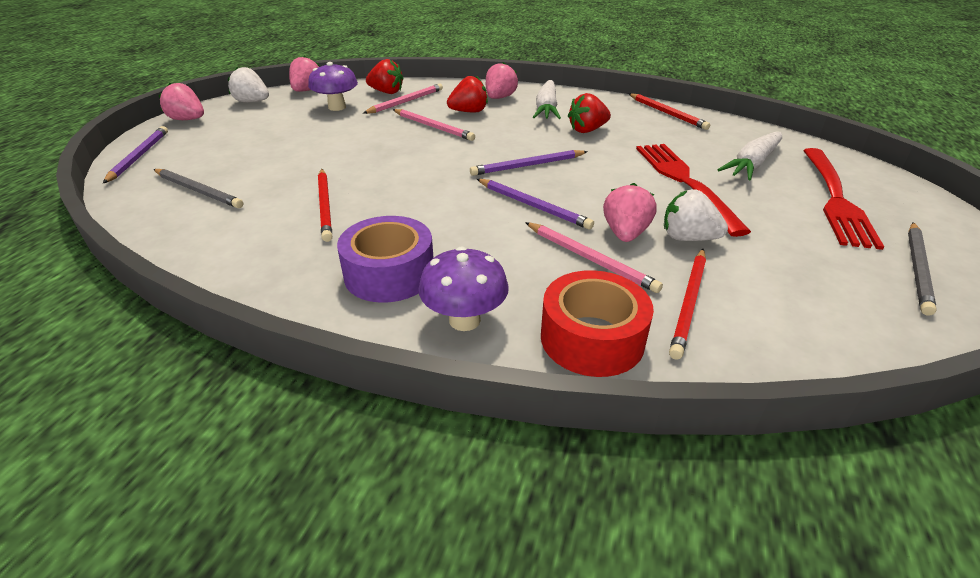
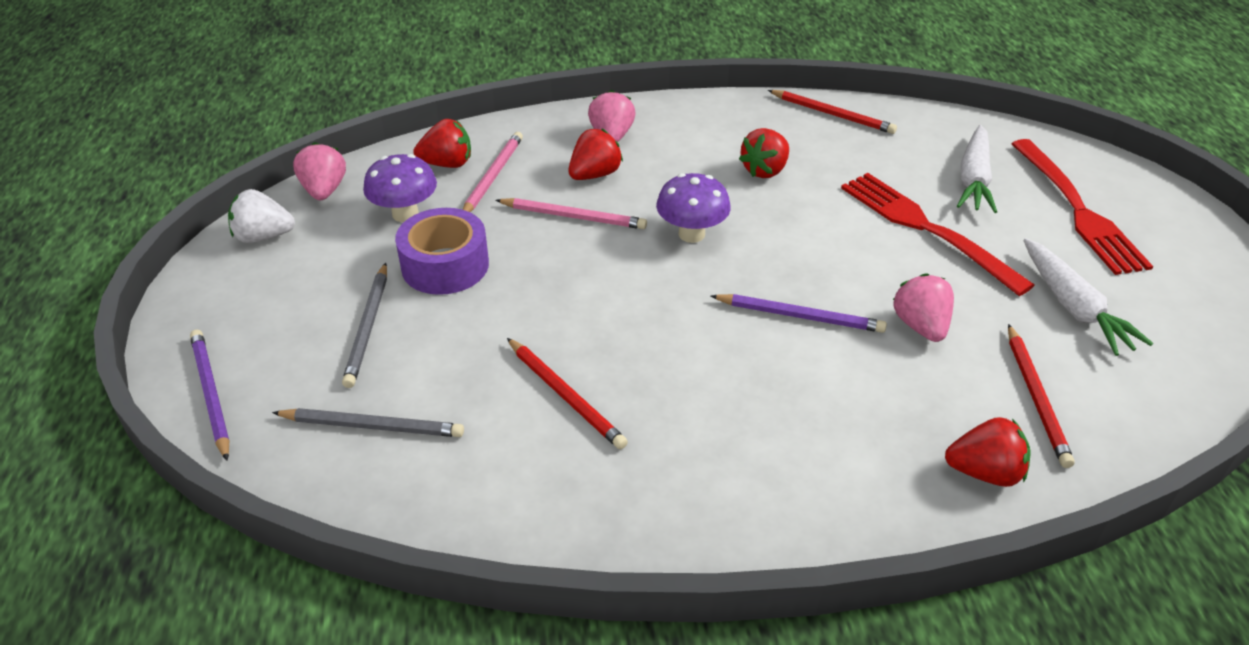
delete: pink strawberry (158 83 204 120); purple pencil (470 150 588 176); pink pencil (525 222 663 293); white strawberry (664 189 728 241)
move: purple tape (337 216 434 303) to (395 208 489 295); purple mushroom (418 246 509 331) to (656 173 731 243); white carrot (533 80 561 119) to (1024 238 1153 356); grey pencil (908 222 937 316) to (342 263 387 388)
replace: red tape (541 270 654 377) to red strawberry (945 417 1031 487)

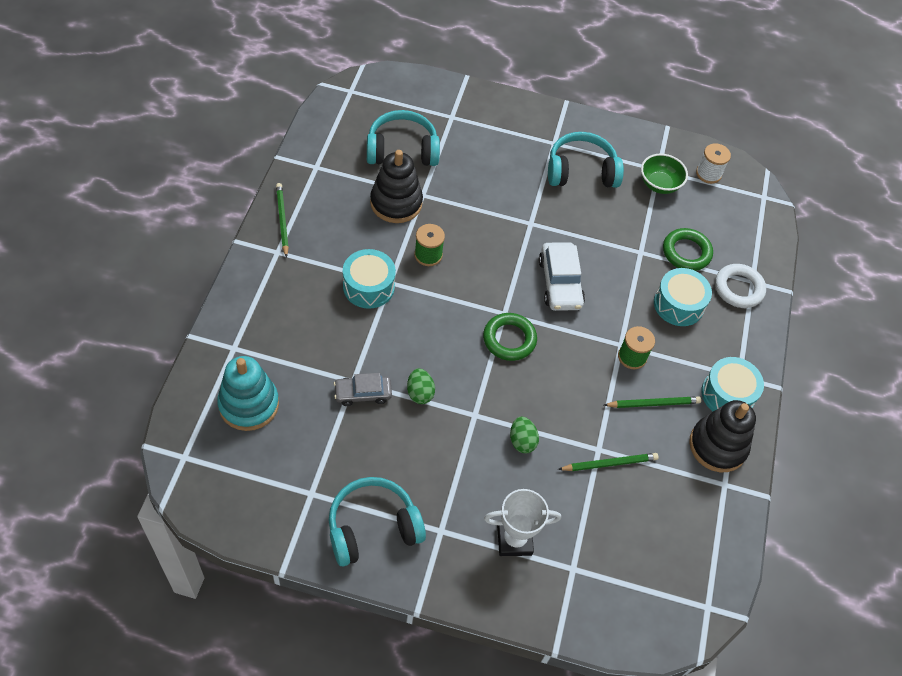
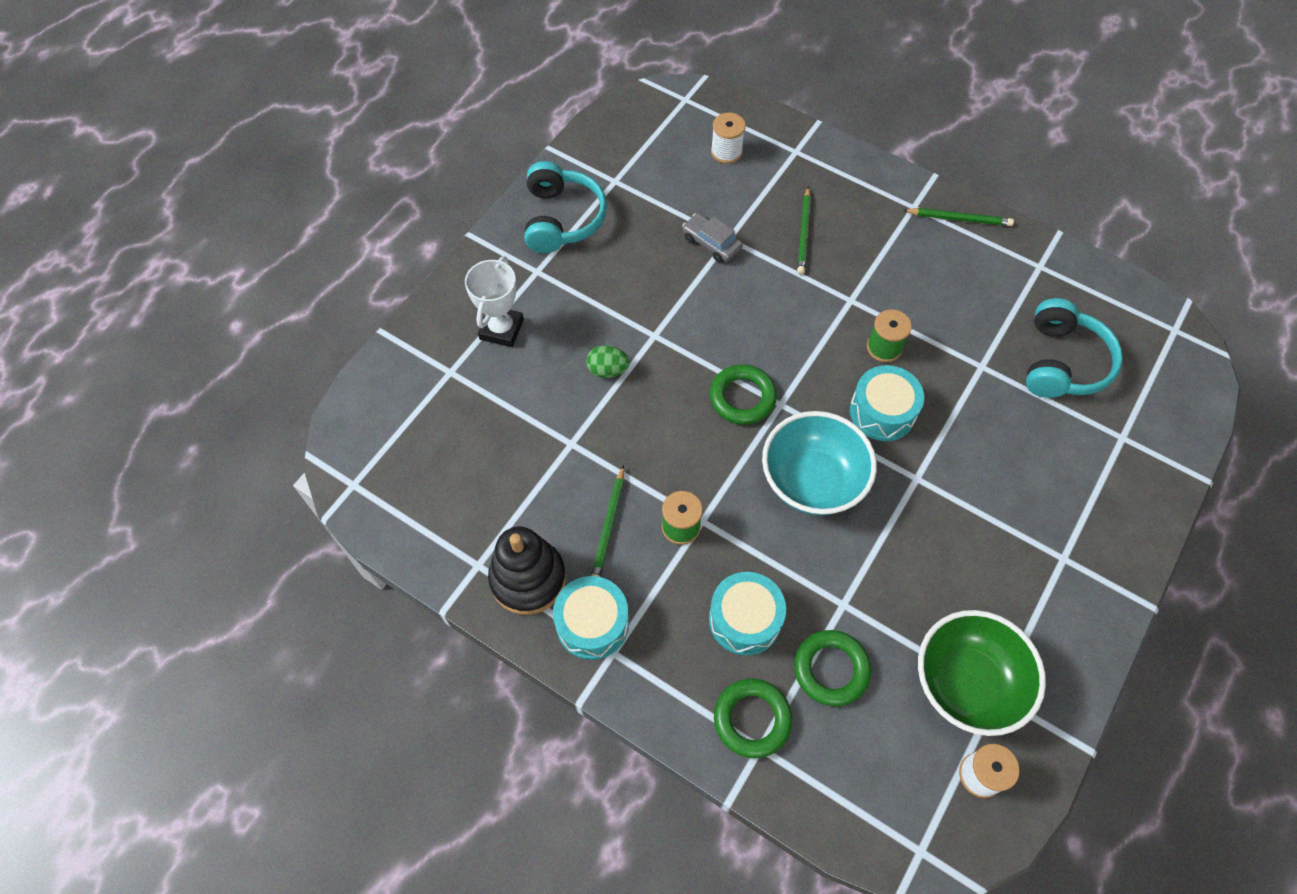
delete: black stacking toy (370 150 423 223); green egg (407 368 435 404); turquoise headphones (548 132 624 188)
move: turquoise drum (343 249 396 309) to (850 365 924 441); green pencil (558 453 659 471) to (797 186 811 275)
replace: turquoise stacking toy (217 356 279 431) to white spool (711 113 746 164); white car (539 242 585 311) to turquoise bowl (762 411 877 515)
recolor: white ring (715 264 766 308) to green ring (714 678 792 758)
rotate: grey car (334 373 392 406) = (682 213 743 262) 60 degrees counterclockwise
resize: green bowl (641 153 688 194) = (918 610 1046 736) x1.62

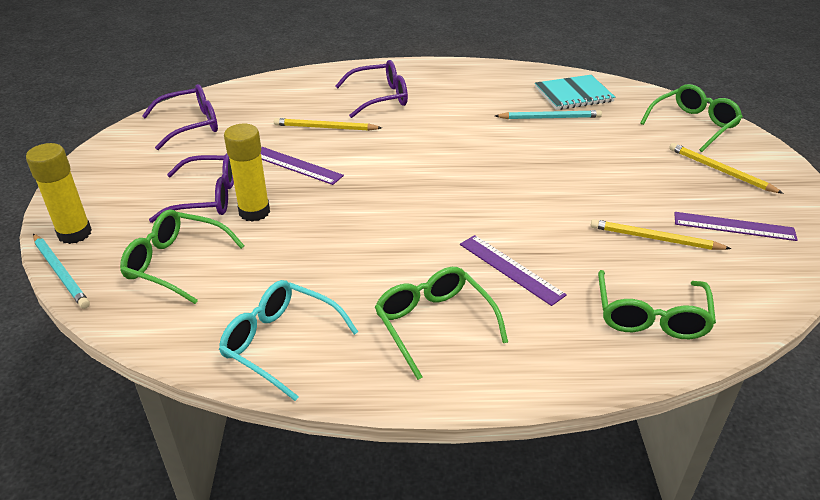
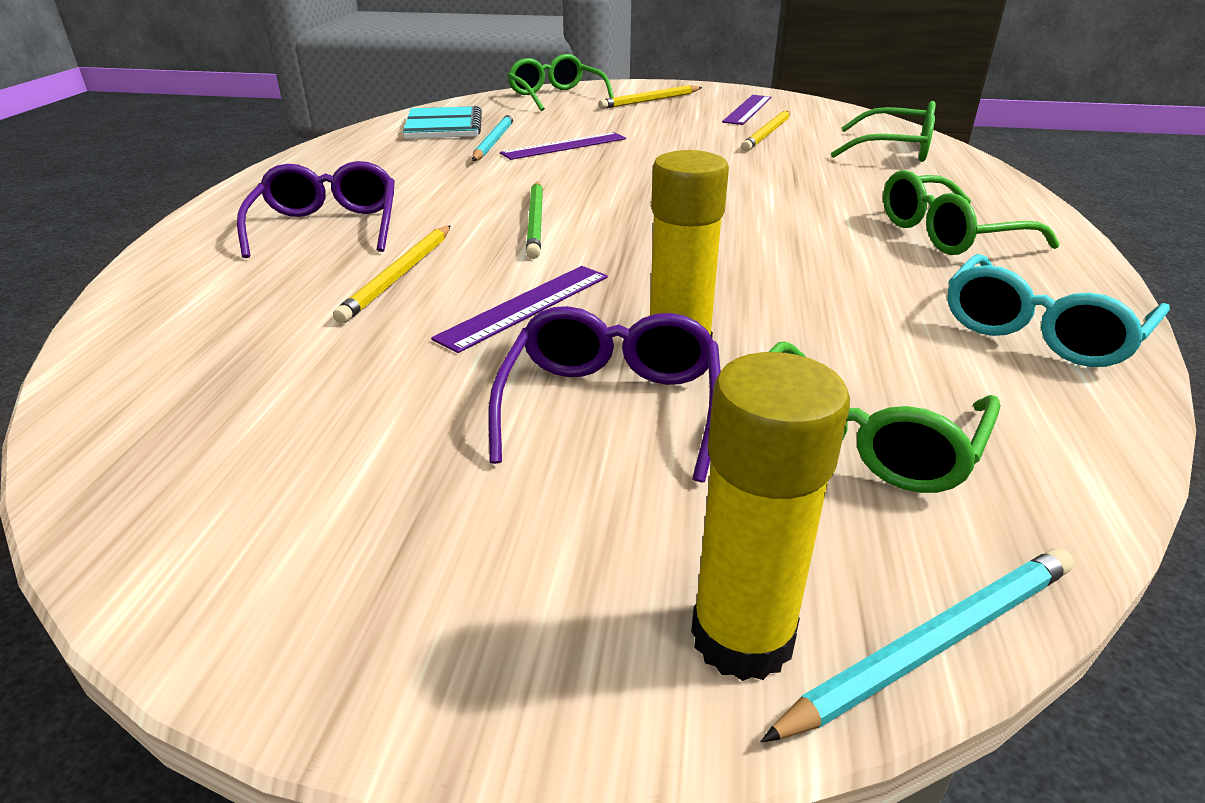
delete: purple glasses (142 84 218 150)
insert: green pencil (526 182 543 259)
move: purple ruler (460 235 567 306) to (500 132 626 160)

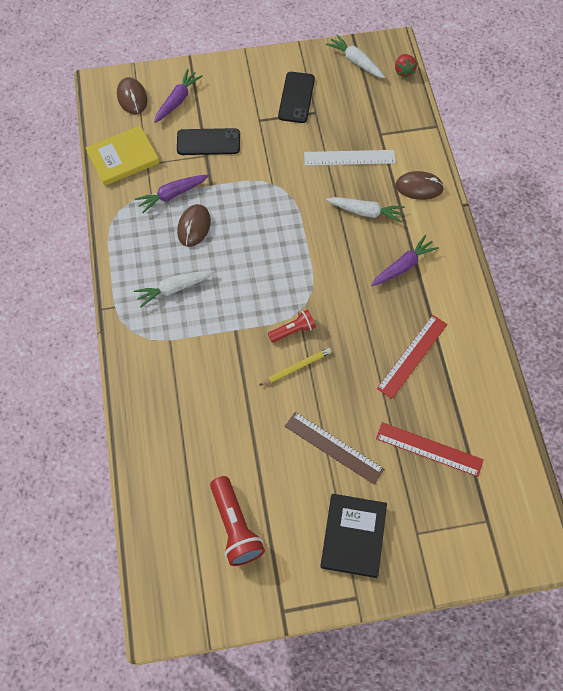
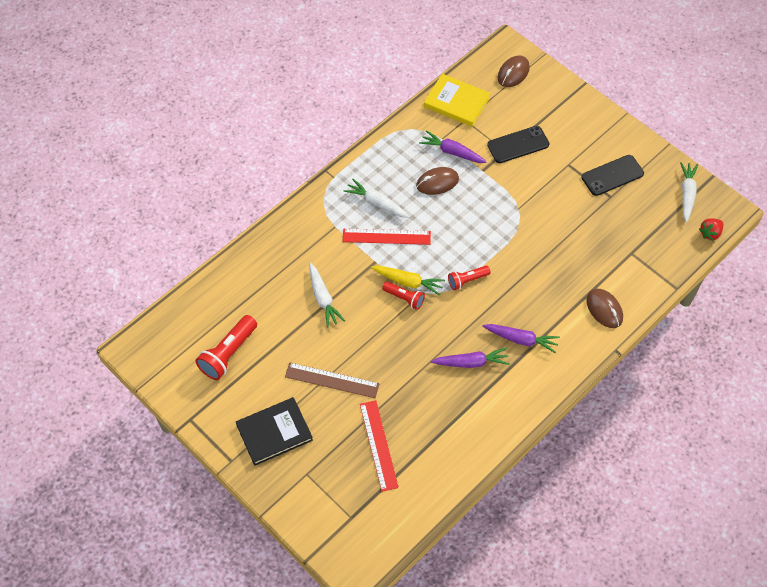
delete: yellow pencil (259 348 332 386); white ruler (304 150 396 166)
insert: yellow carrot (371 266 445 296); red flashlight (448 266 491 290)
move: purple carrot (154 69 203 123) to (431 347 510 368); white carrot (326 197 405 223) to (309 263 345 327); red ruler (377 315 448 399) to (343 228 431 245)
rotate: black phone (177 128 240 155) = (487 126 549 163) 75 degrees counterclockwise; brown ruler (285 412 384 485) = (285 363 380 398) 75 degrees counterclockwise

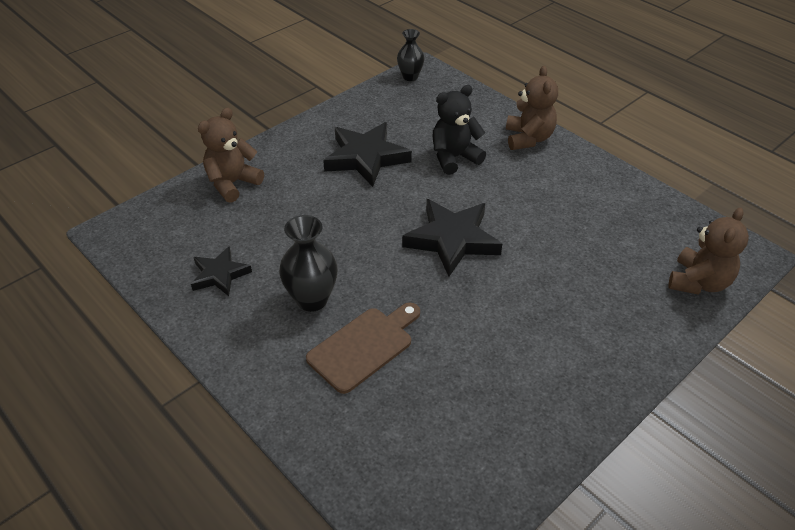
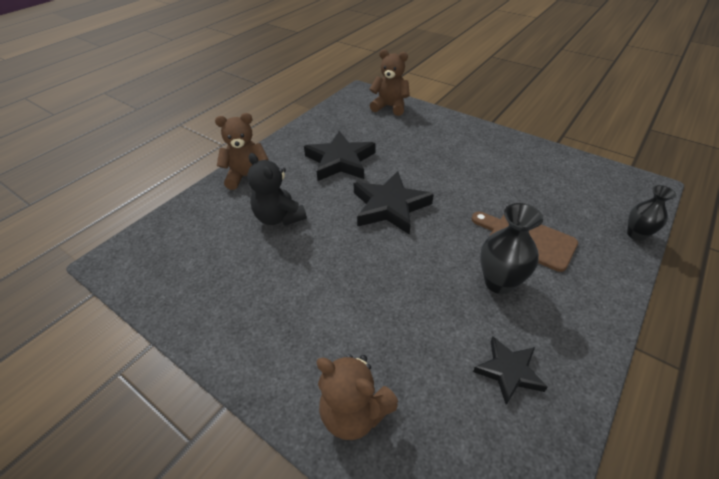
move: black star (323 122 412 187) to (304 131 376 181); black vase (397 29 425 81) to (627 185 676 241)

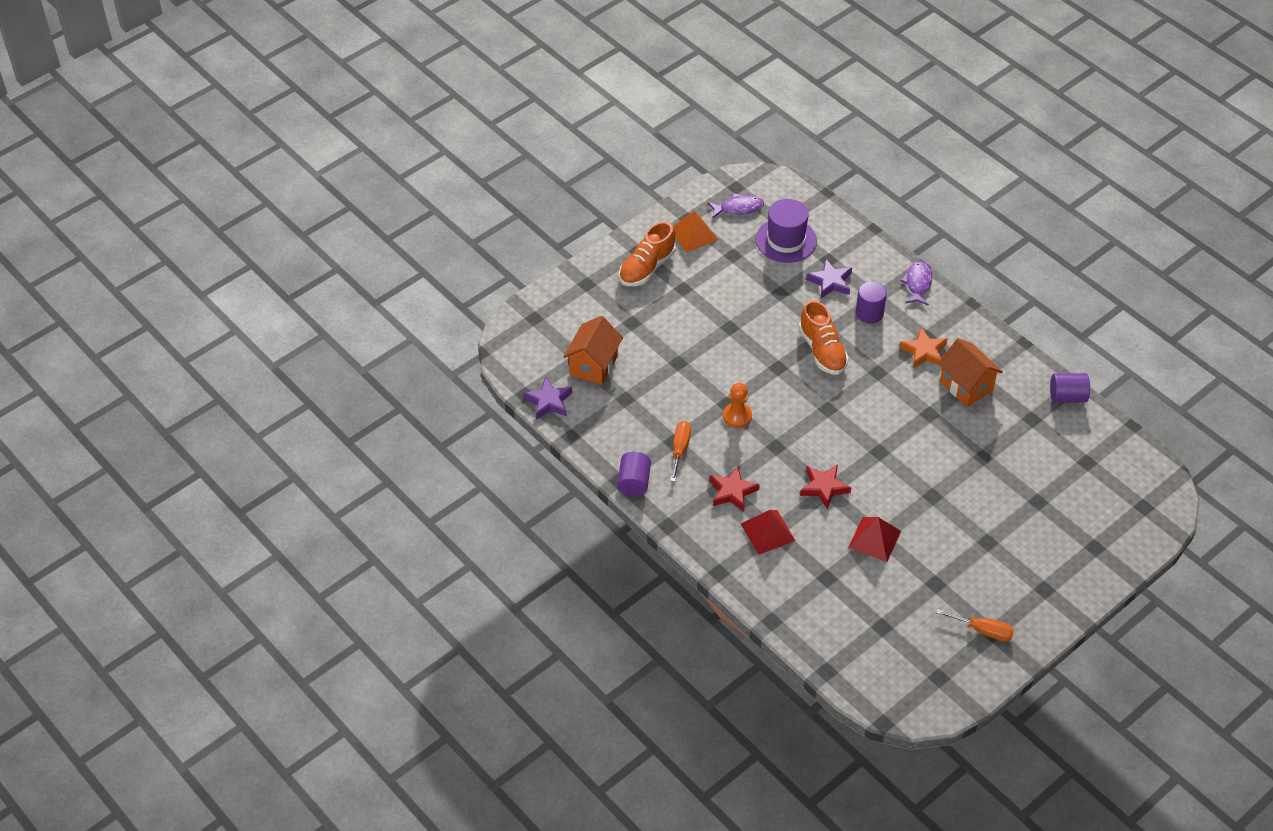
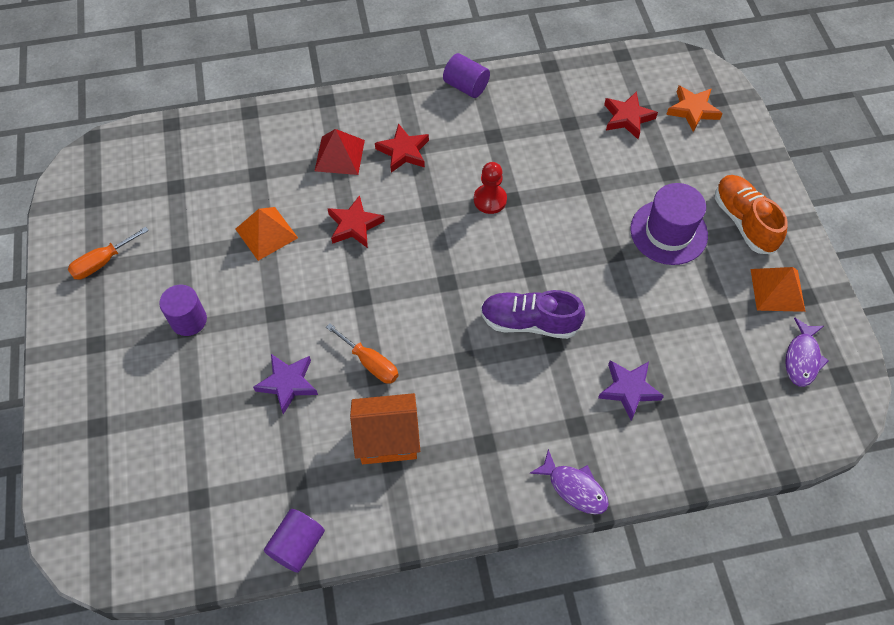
move: purple star (523 376 572 420) to (253 354 318 415); orange screwdriver (670 421 691 482) to (326 323 399 384); purple hat (755 199 817 263) to (630 183 708 265); purple cylinder (856 281 887 324) to (159 285 207 336); orange star (899 328 947 368) to (666 85 723 132)
replace: orange house (563 316 623 385) to red star (604 91 658 139)
recolor: orange pawn (723 383 752 428) to red pawn (474 162 507 214); orange shoe (799 300 849 375) to purple shoe (481 290 585 339); red pyramid (848 517 901 562) to orange pyramid (236 207 298 261)

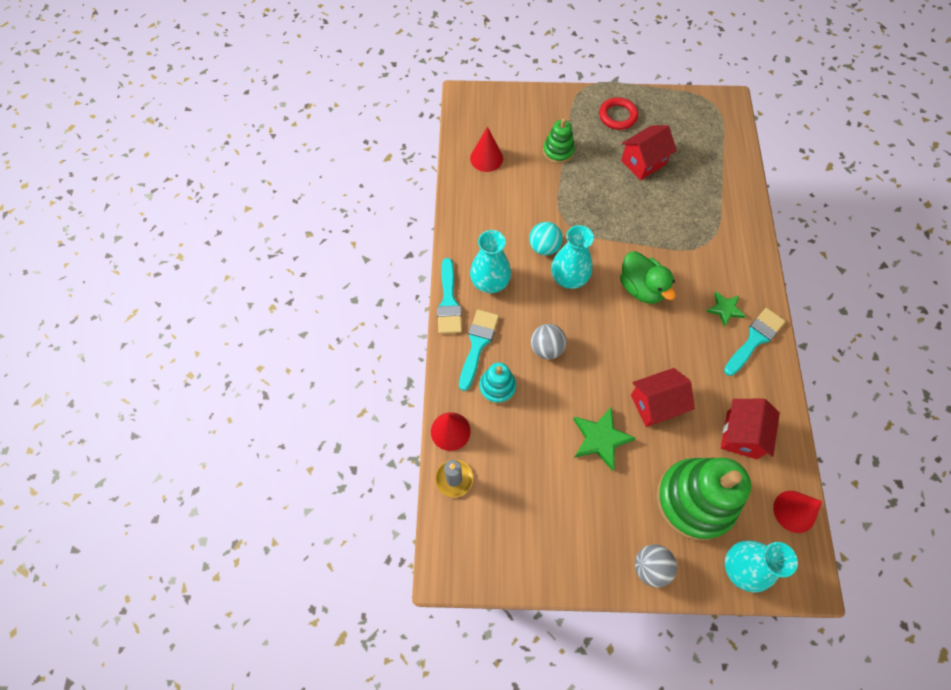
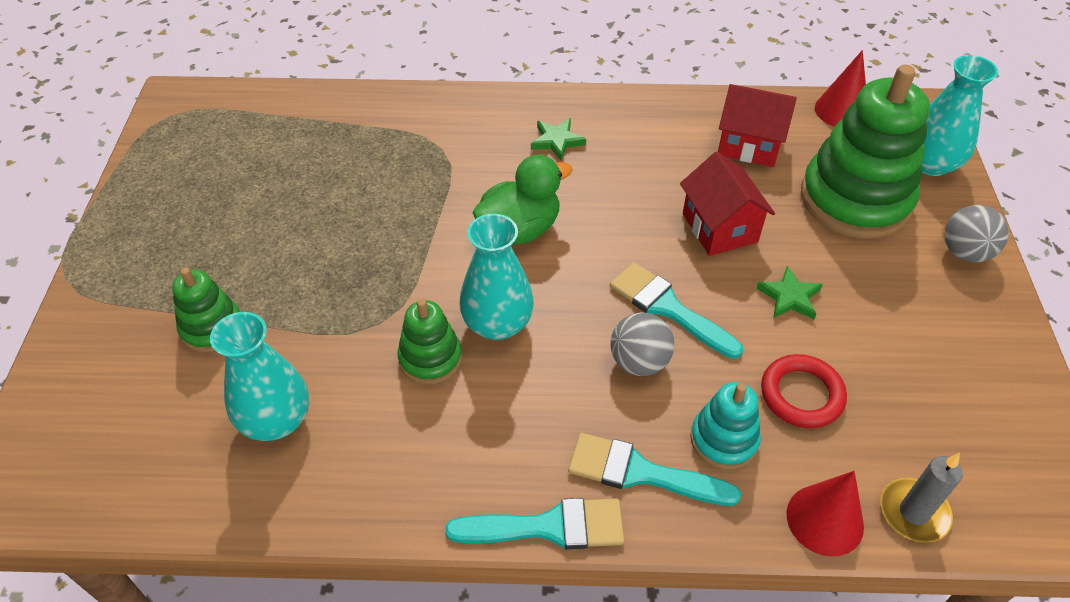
delete: red cone (470 127 503 172); red house (621 125 677 180)
move: turquoise vase (470 230 511 293) to (210 312 309 441); red ring (599 97 638 130) to (761 354 847 428); turquoise brush (724 308 785 376) to (610 262 743 359)
replace: turquoise ball (529 222 563 255) to green stacking toy (397 299 462 384)
resize: green star (573 407 636 471) = (756 266 823 319) x0.64

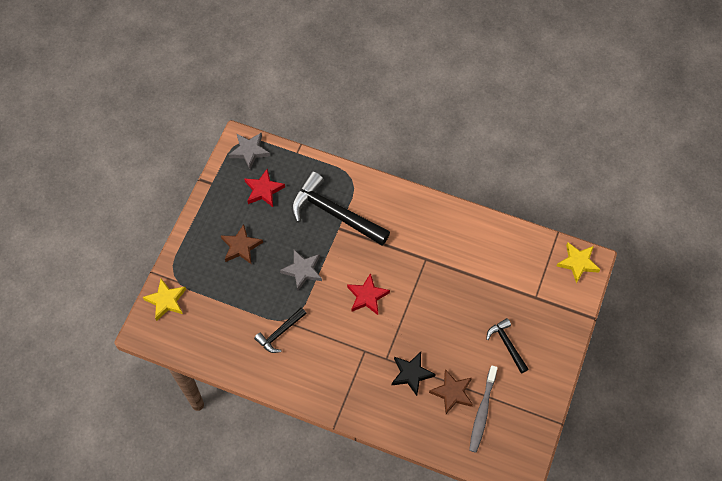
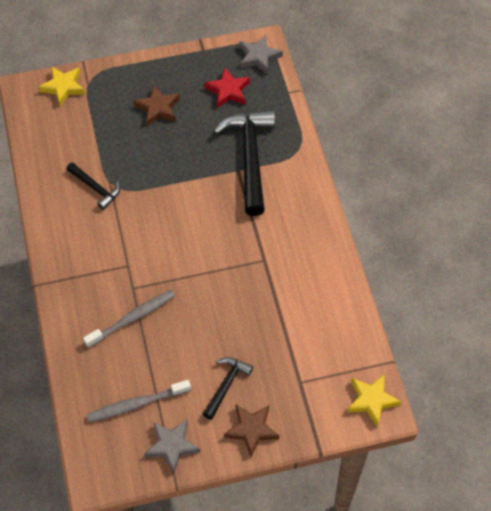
delete: red star (347 273 390 315)
move: grey star (280 250 322 290) to (144 420 200 474); brown star (429 369 473 414) to (224 405 279 457)
replace: black star (391 352 436 396) to grey toothbrush (83 290 175 348)
rotate: black hammer (254 307 307 353) = (66 162 120 210) 150 degrees counterclockwise

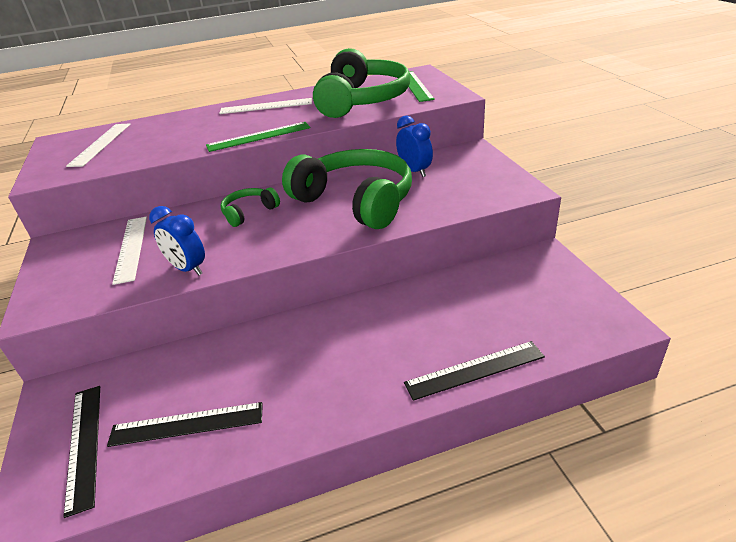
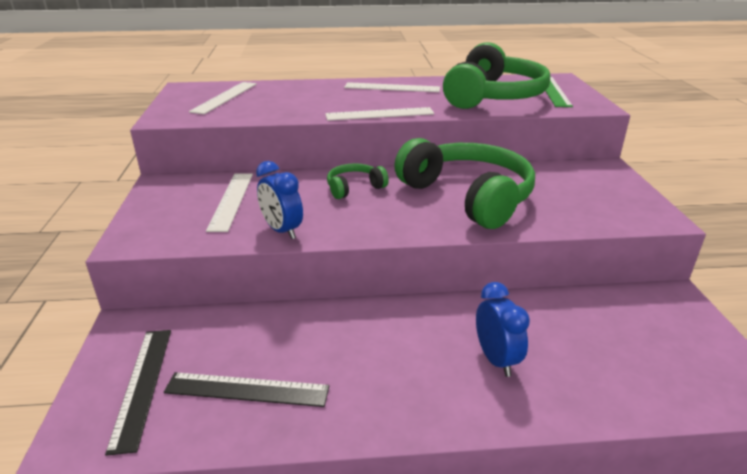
delete: black ruler (404 341 545 401)
move: blue clock (396 115 433 177) to (476 282 530 377)
recolor: green ruler (206 122 310 152) to white ruler (325 107 434 121)

